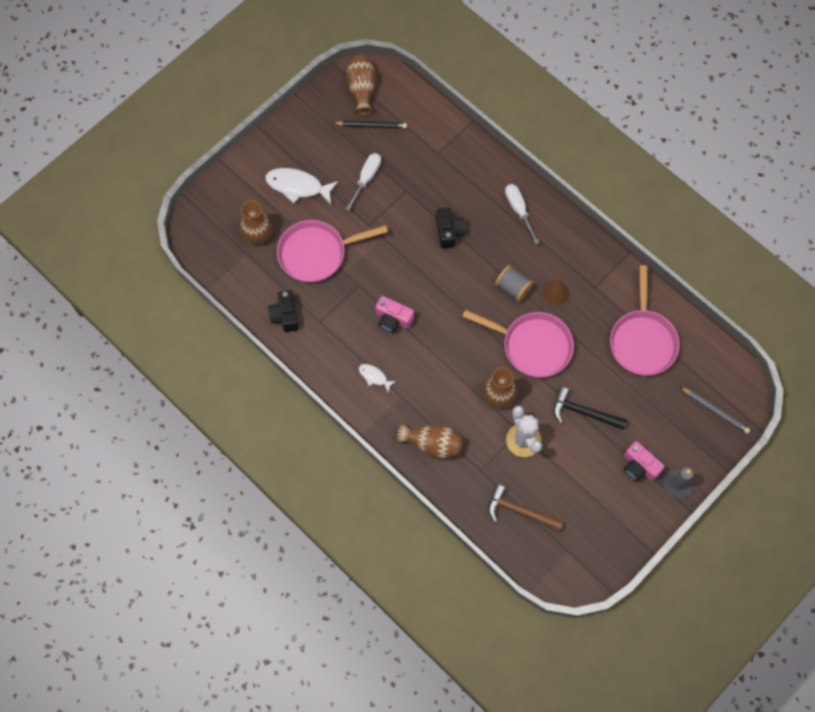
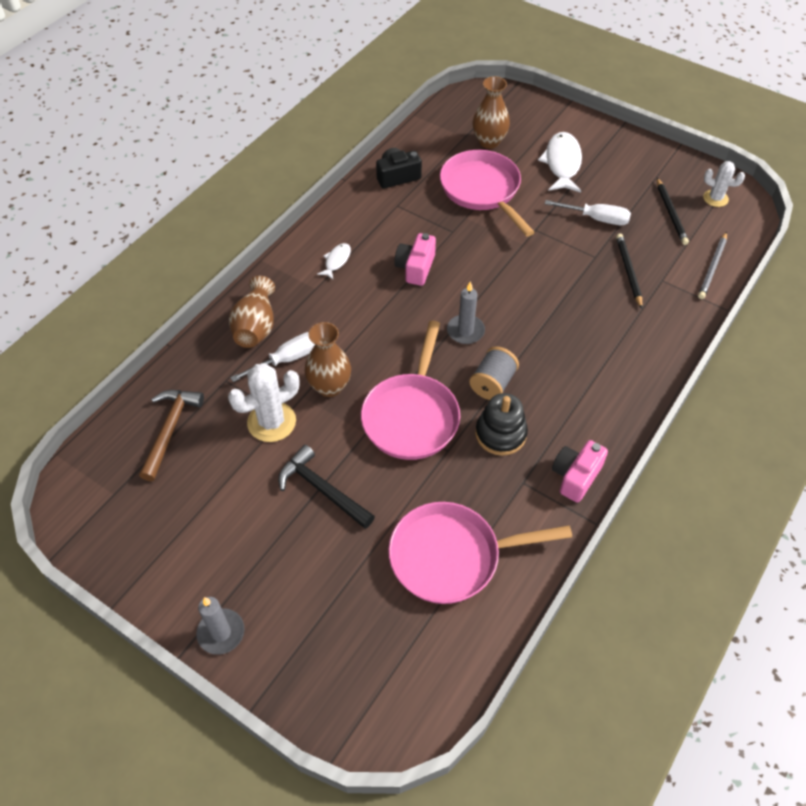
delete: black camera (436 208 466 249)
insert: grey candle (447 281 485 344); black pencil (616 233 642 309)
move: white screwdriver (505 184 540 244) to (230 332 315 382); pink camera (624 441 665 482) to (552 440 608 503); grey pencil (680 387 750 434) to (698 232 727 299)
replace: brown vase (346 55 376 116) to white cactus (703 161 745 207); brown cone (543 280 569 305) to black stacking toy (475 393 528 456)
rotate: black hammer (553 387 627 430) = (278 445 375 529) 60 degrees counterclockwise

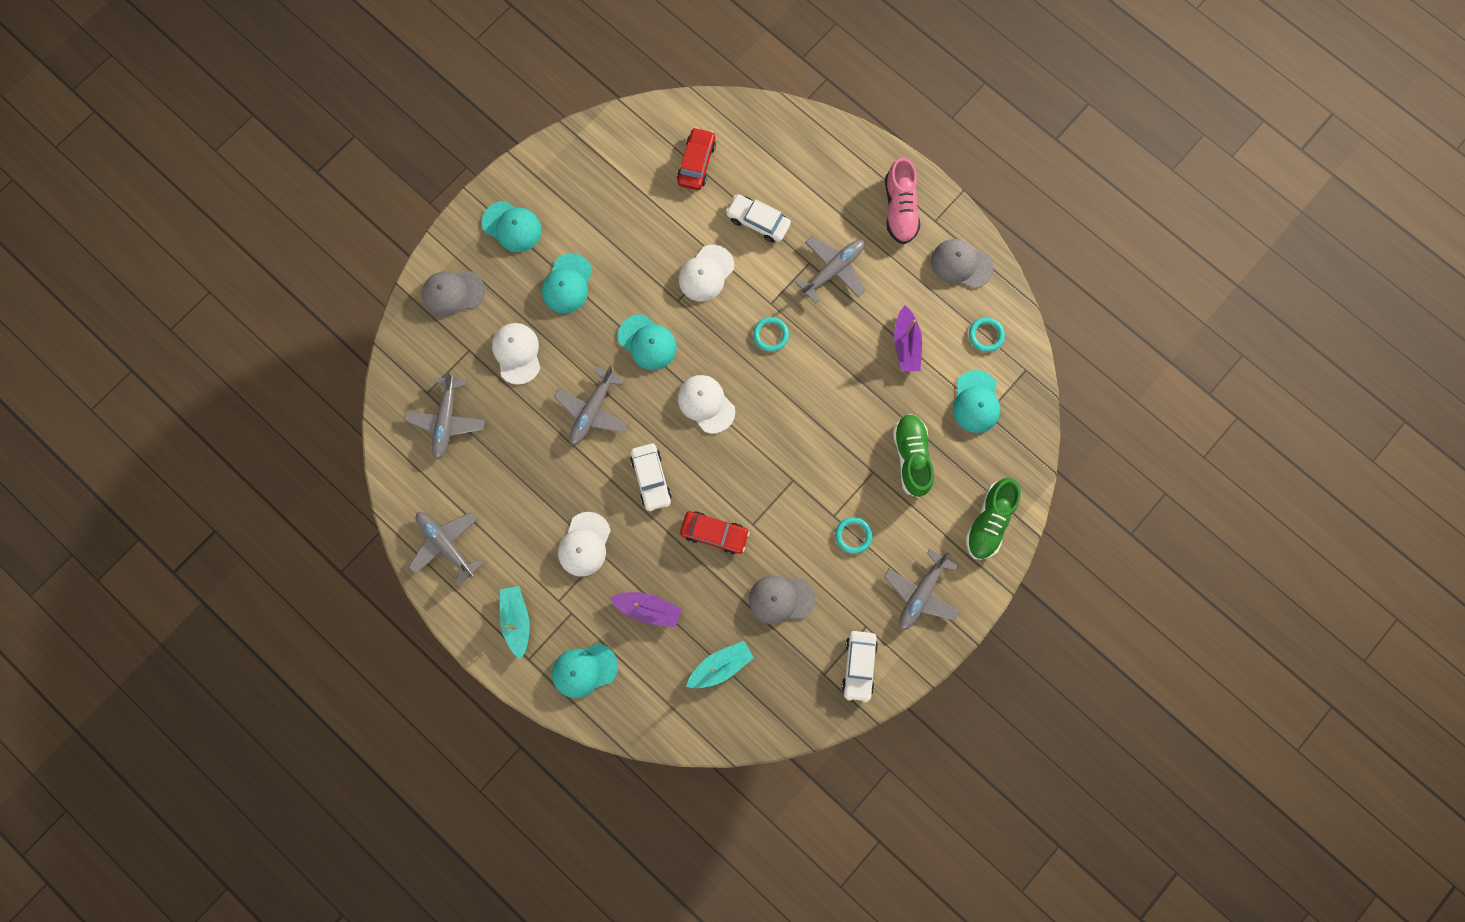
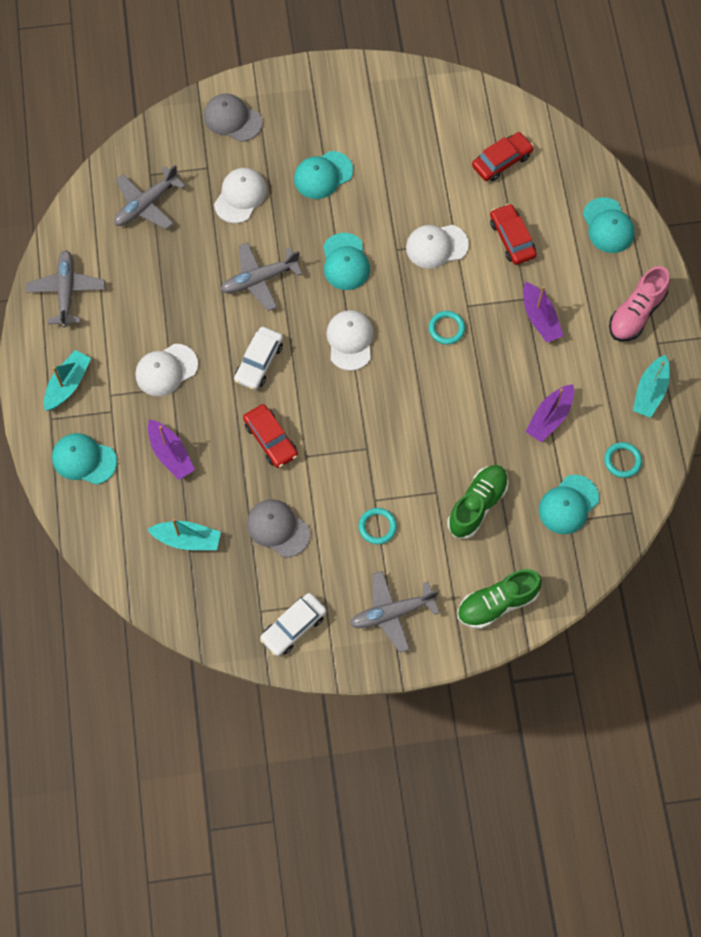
move: turquoise cap (482 201 542 252) to (583 197 635 253)
replace: grey plane (794 236 865 304) to purple boat (523 282 563 343); grey cap (931 239 993 289) to turquoise boat (633 355 670 418)
recolor: white car (726 194 791 242) to red car (490 203 537 265)

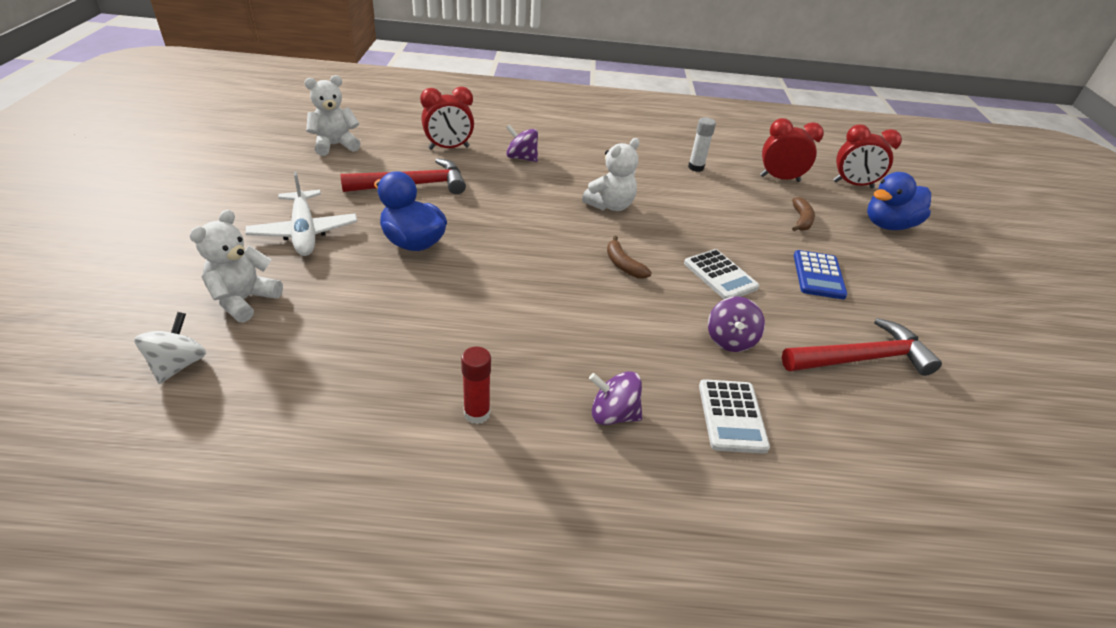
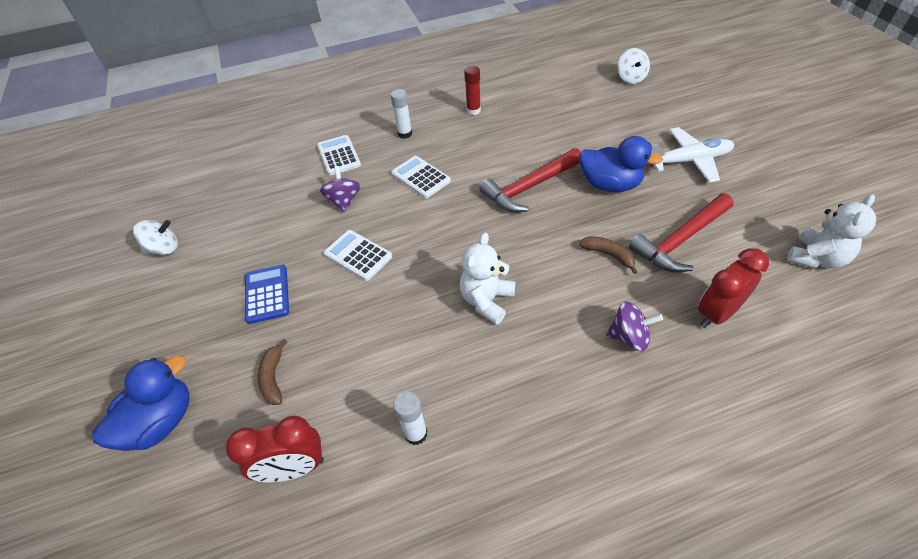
delete: white teddy bear (190 210 283 322); red clock (833 124 902 188)
insert: white spinning top (133 220 178 255); white calculator (391 156 451 198)
move: brown banana (607 236 652 279) to (579 236 637 274); red hammer (782 318 942 376) to (479 148 581 212)
replace: purple spinning top (589 371 642 425) to white glue stick (390 89 412 139)
rotate: white plane (246 172 357 256) = (651 127 734 183) 120 degrees clockwise

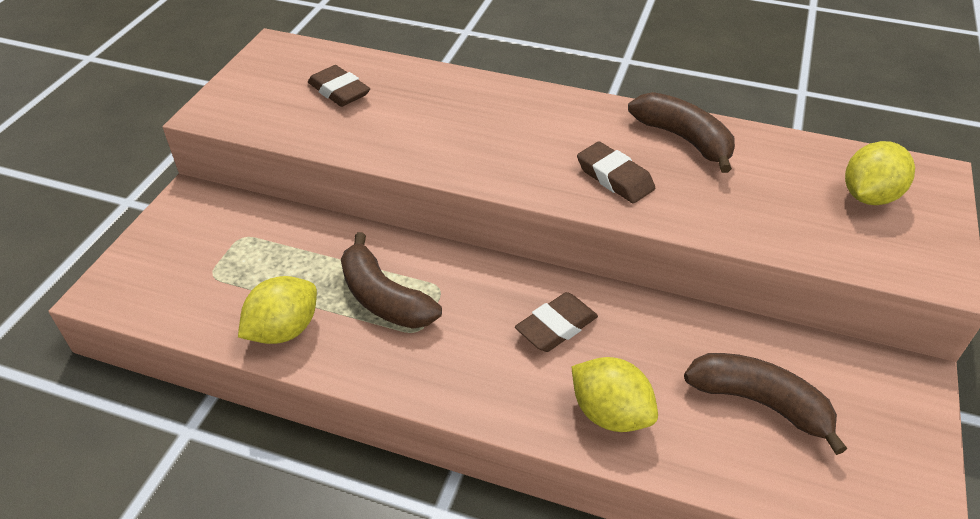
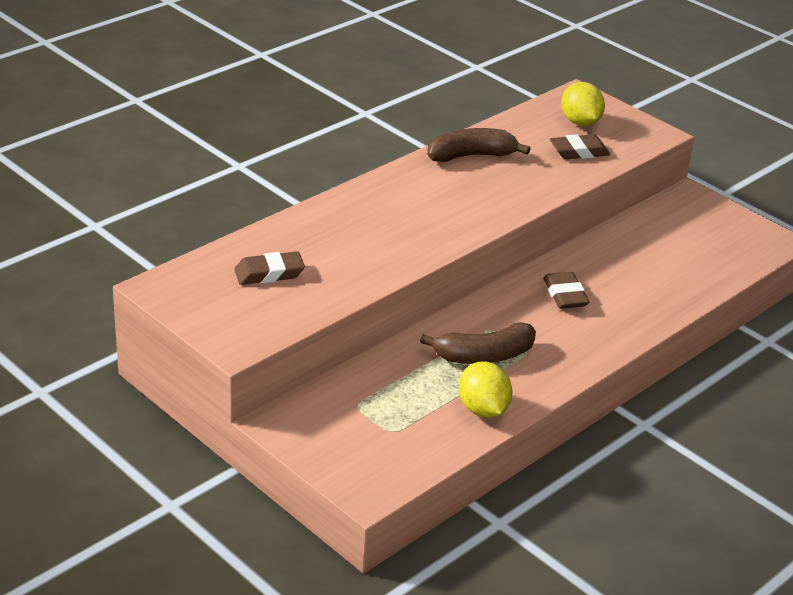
delete: yellow lemon (571 357 658 432); brown banana (684 353 847 455)
move: brown eraser (577 142 655 204) to (550 134 610 159)

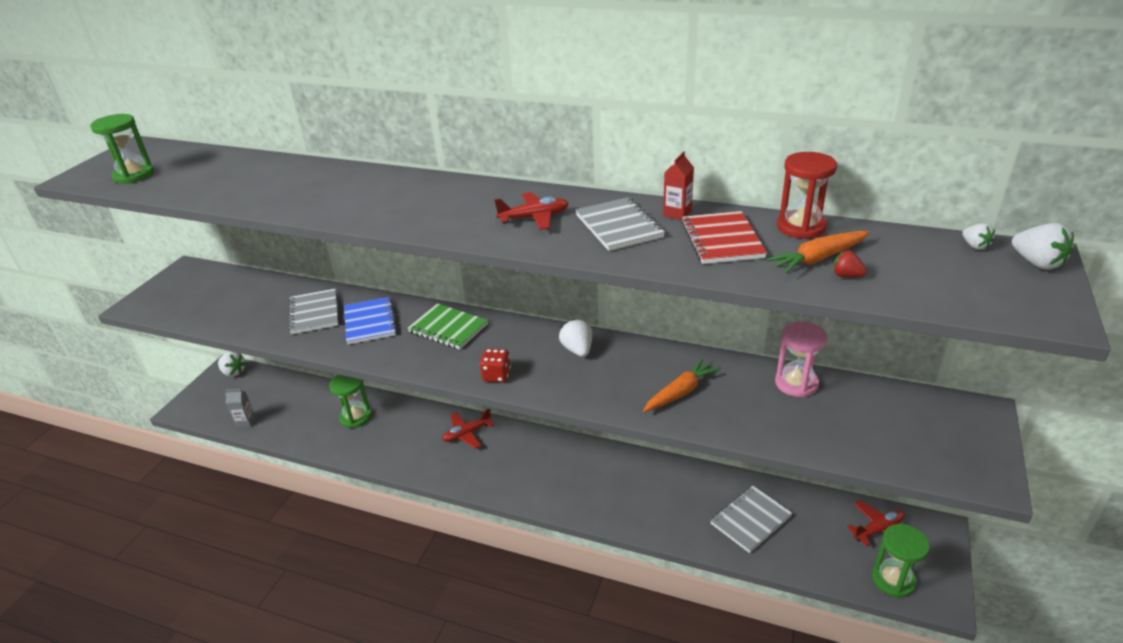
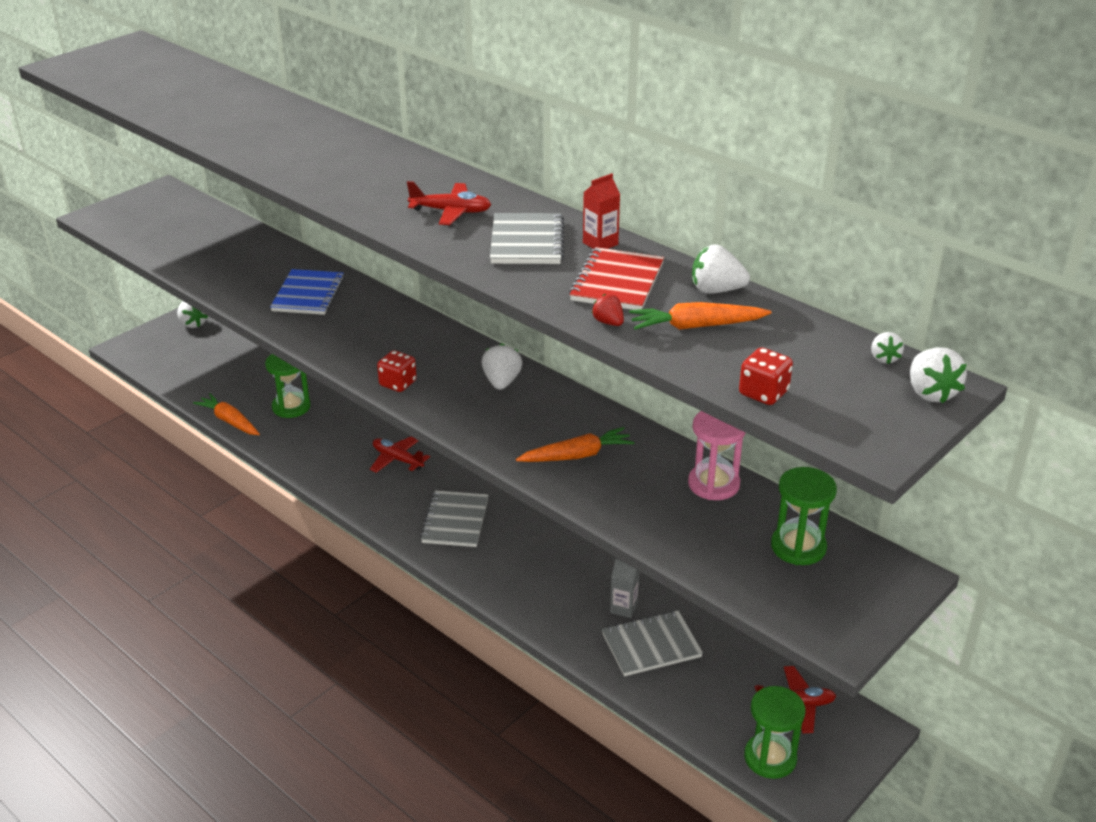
delete: green notebook (408 303 488 350)
insert: orange carrot (193 393 260 435); red dice (739 347 793 405)
move: green hourglass (90 114 154 184) to (771 467 837 565); grey carton (225 389 255 428) to (610 558 639 618); grey notebook (288 288 338 335) to (420 490 489 547); red strawberry (833 250 867 277) to (592 294 624 326)
replace: red hourglass (777 152 837 239) to white strawberry (692 244 750 294)
rotate: red plane (442 408 494 449) = (370 436 430 473) 45 degrees clockwise

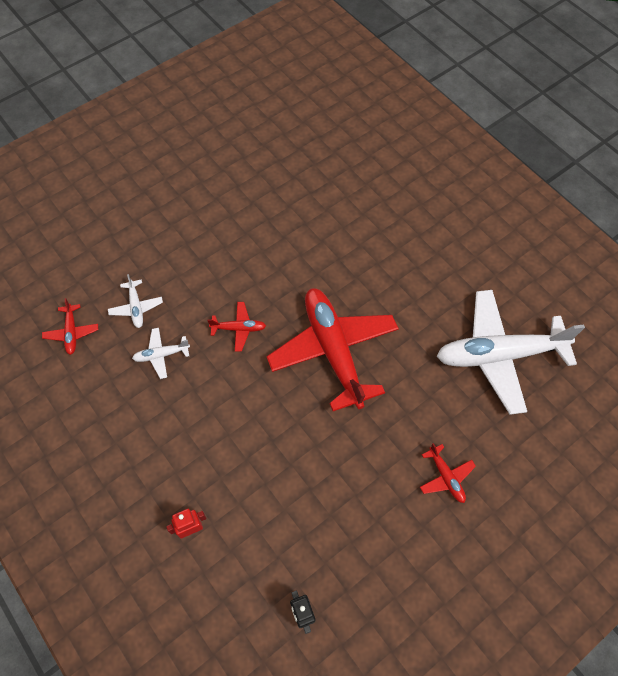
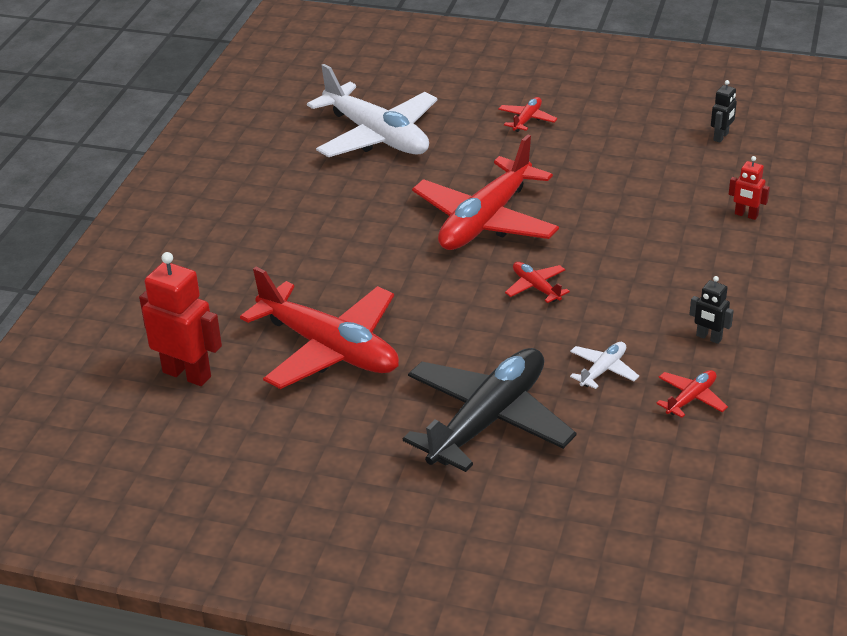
delete: white plane (132 328 190 379)
insert: red robot (139 252 222 386); red plane (240 267 399 389); black plane (403 348 577 472); black robot (689 276 734 344)

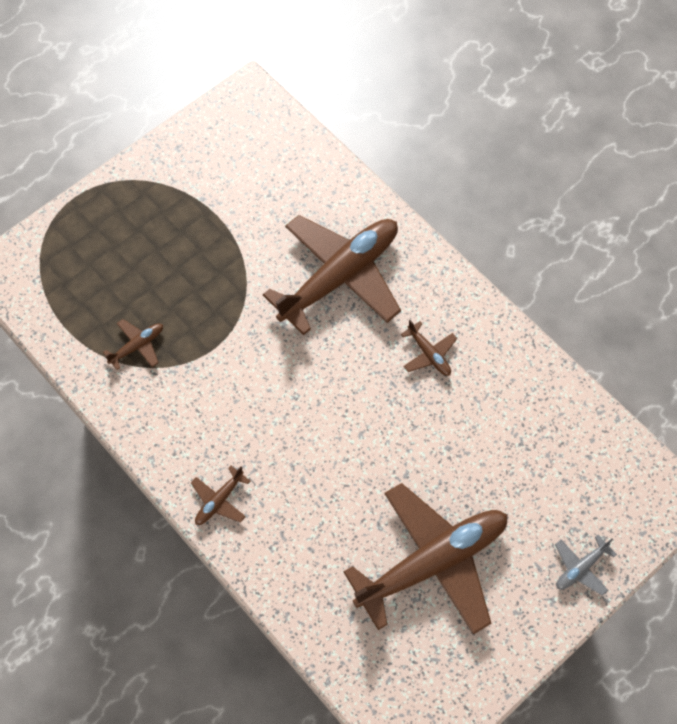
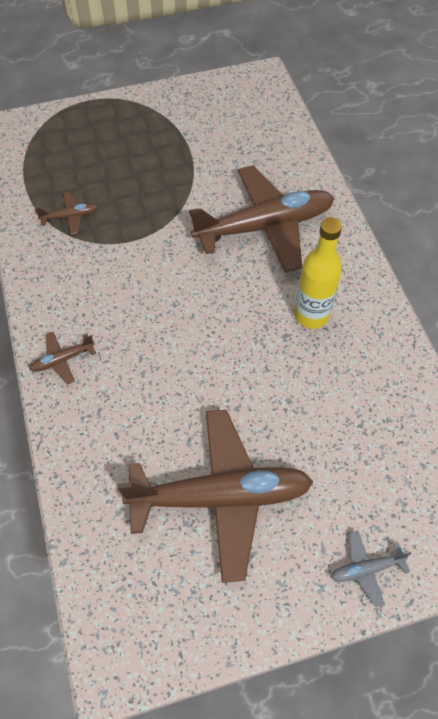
replace: brown plane (400 320 457 376) to yellow bottle (294 217 342 329)

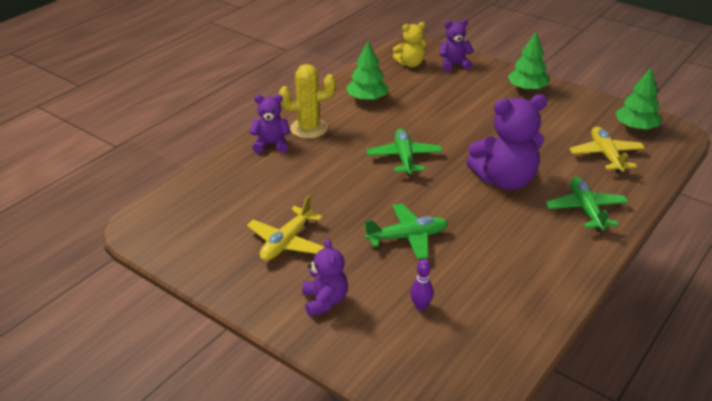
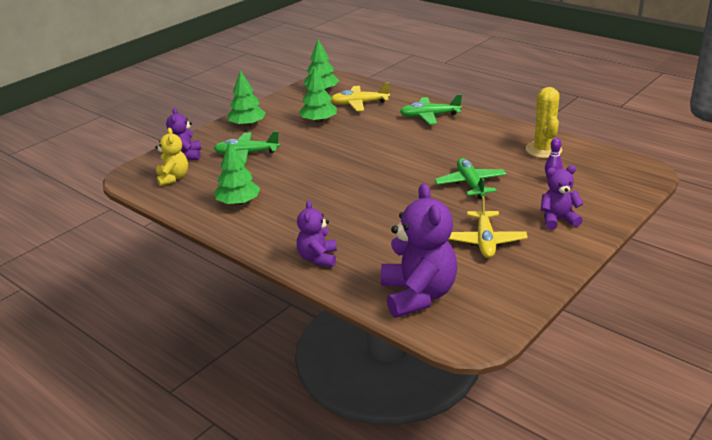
insert: green tree (299 66 337 123)
move: yellow cactus (279 64 336 138) to (526 87 562 158); green plane (367 129 443 176) to (214 131 280 164); purple teddy bear (466 94 547 190) to (381 183 457 318)
rotate: yellow plane (247 195 325 261) = (449 196 528 258) 60 degrees clockwise

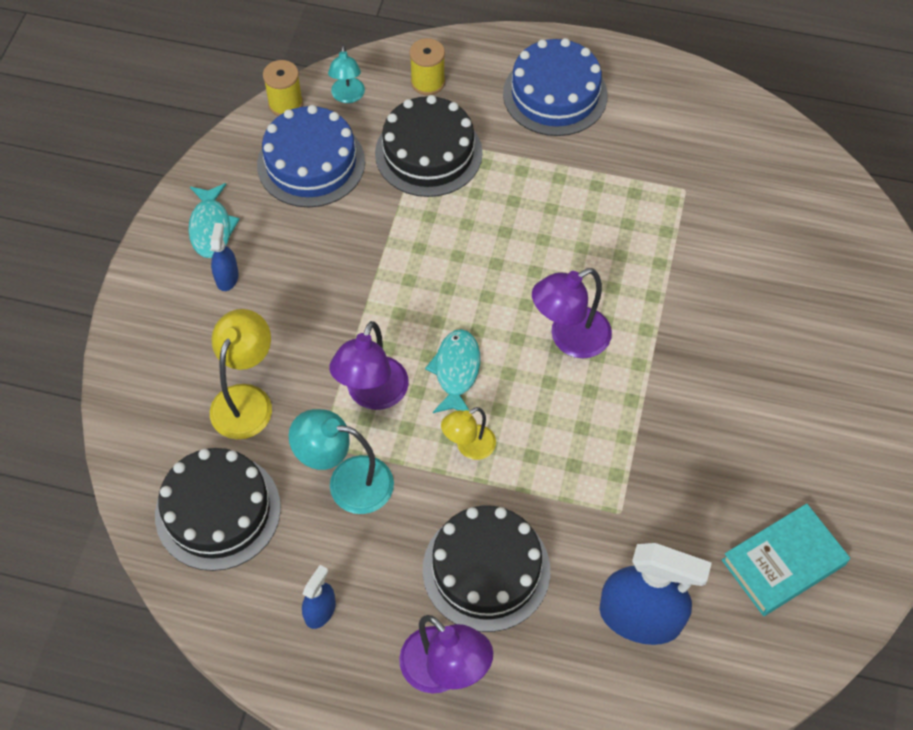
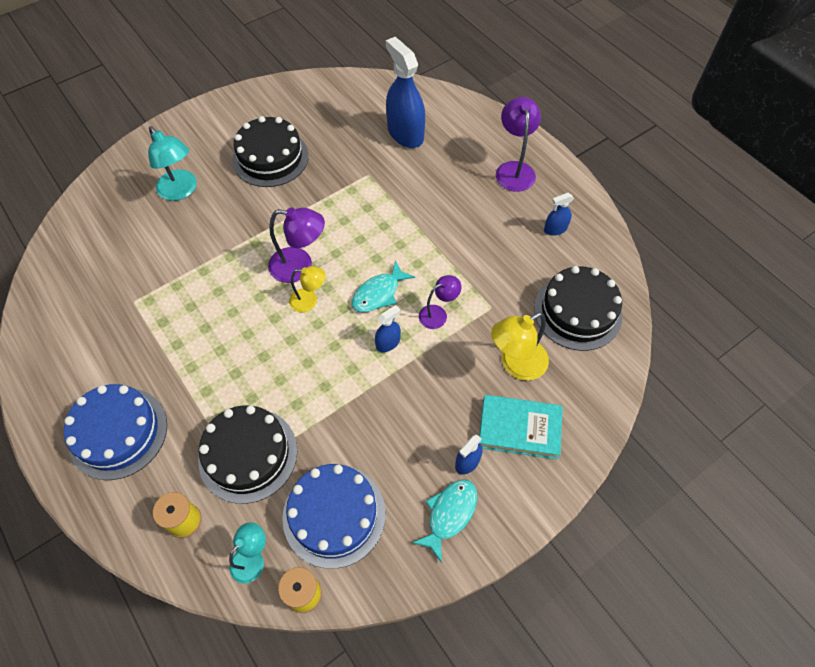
insert: blue spray bottle (375 305 401 352)
move: turquoise lamp (289 409 394 514) to (148 126 197 201); black cake (423 506 550 632) to (232 116 309 187); yellow lamp (441 407 496 460) to (289 266 326 312); turquoise book (722 504 850 616) to (479 395 563 459)
resize: purple lamp (329 321 409 410) = (419 275 461 329) x0.62

